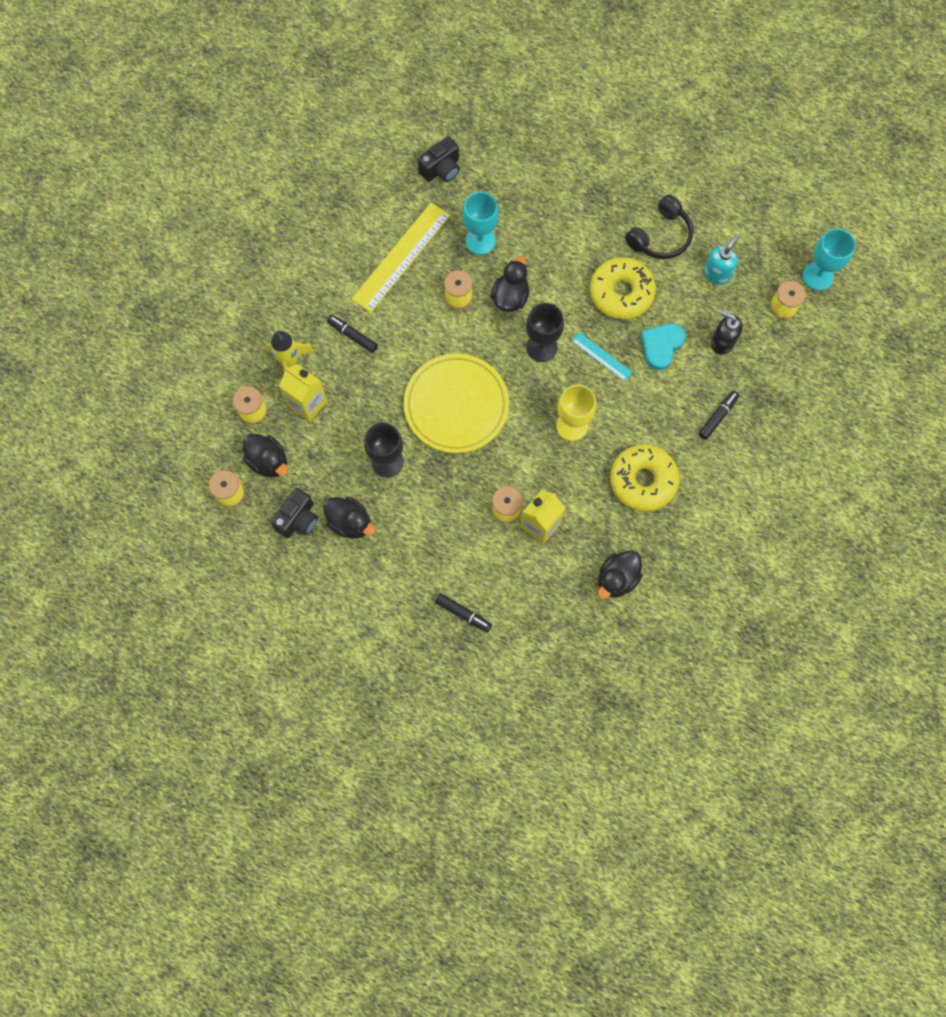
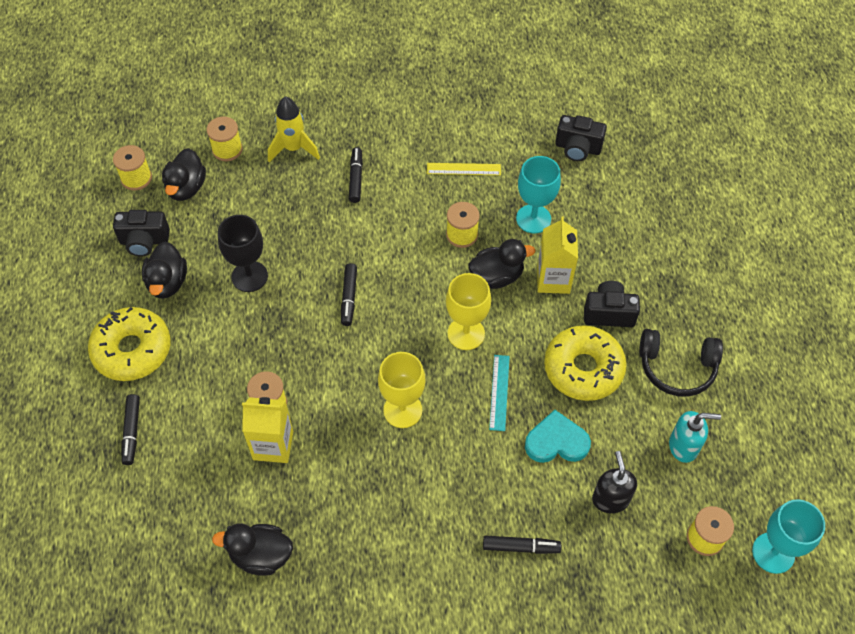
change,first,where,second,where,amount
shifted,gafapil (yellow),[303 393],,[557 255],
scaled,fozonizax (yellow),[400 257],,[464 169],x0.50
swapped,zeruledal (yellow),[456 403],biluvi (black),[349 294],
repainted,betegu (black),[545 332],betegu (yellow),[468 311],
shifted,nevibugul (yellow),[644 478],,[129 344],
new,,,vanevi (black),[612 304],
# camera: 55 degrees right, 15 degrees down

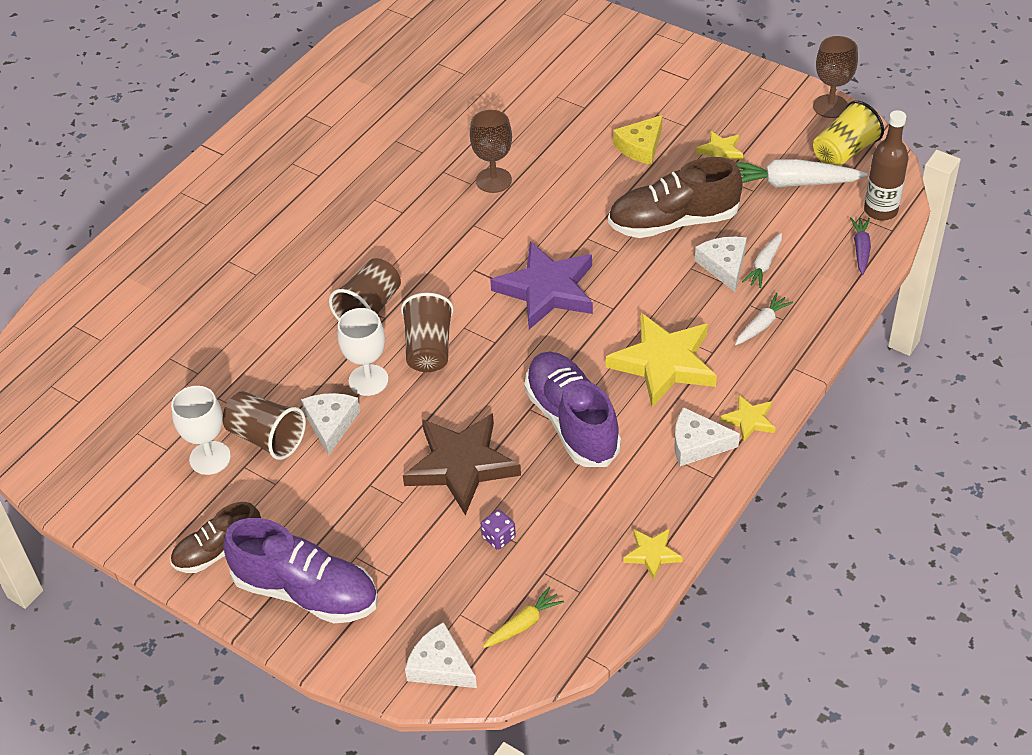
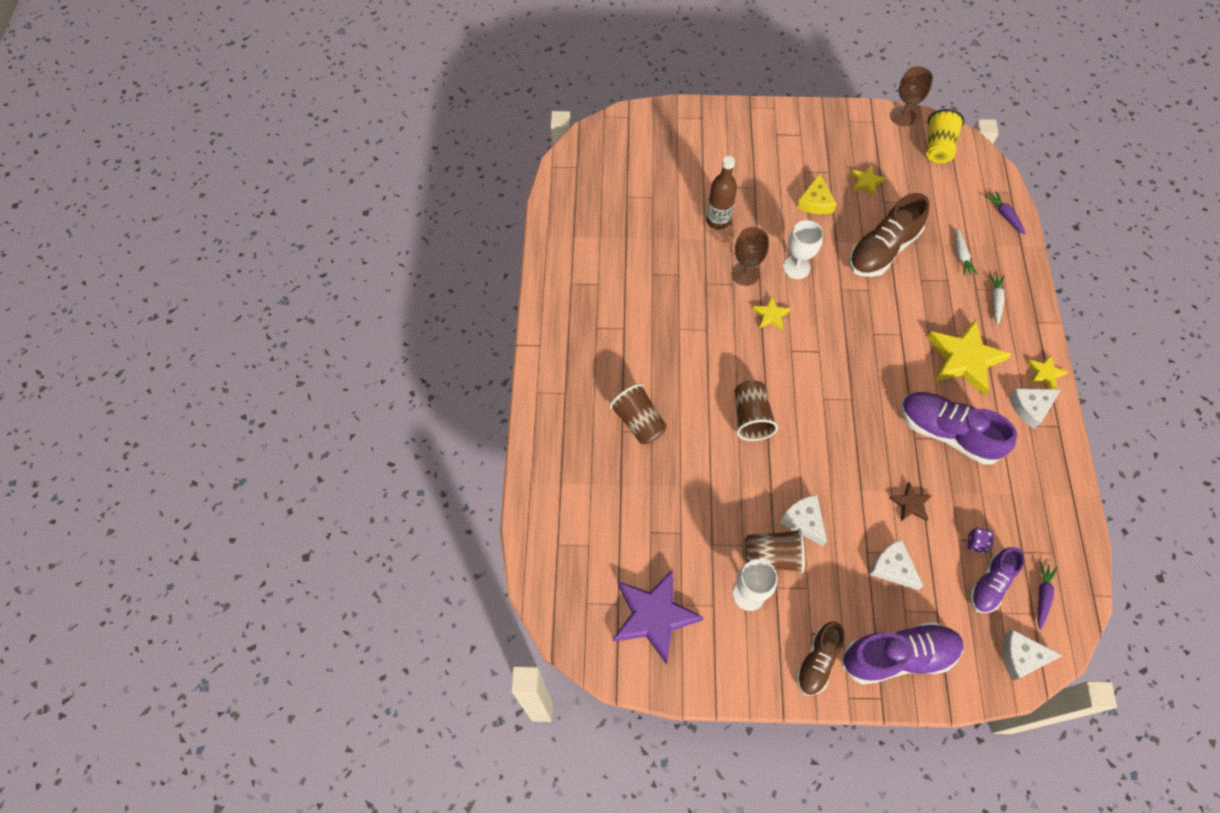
change,first,where,second,where,amount
shifted,betegu (white),[363 352],,[803 249],
shifted,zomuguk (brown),[427 332],,[638 414],
scaled,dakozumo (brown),[462 464],,[910 501],x0.48
repainted,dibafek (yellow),[523 617],dibafek (purple),[1047 596],
shifted,dakozumo (purple),[541 285],,[658 616],
shifted,dakozumo (yellow),[653 554],,[771 313],
shifted,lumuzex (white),[721 264],,[896 564],
gone,dibafek (white),[801 173],,,
shifted,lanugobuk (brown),[886 165],,[721 192],
new,,,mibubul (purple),[997 580],
# camera: 35 degrees left, 15 degrees up

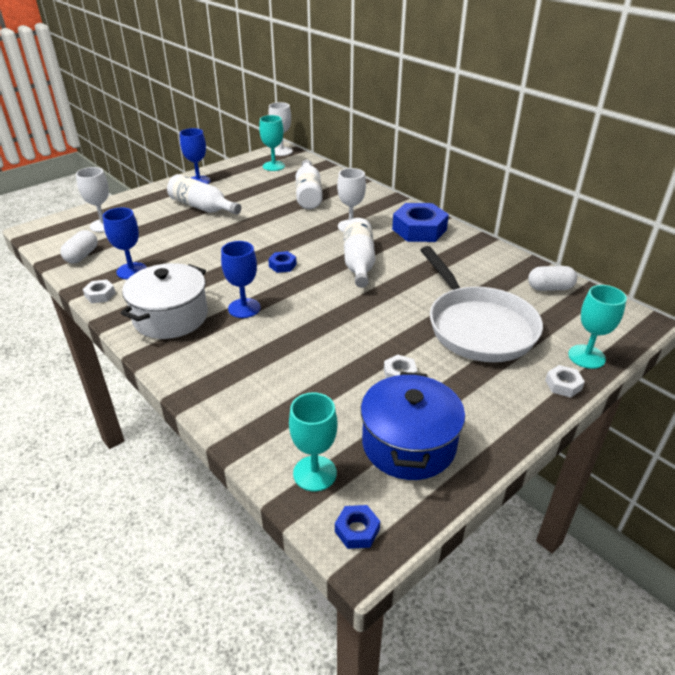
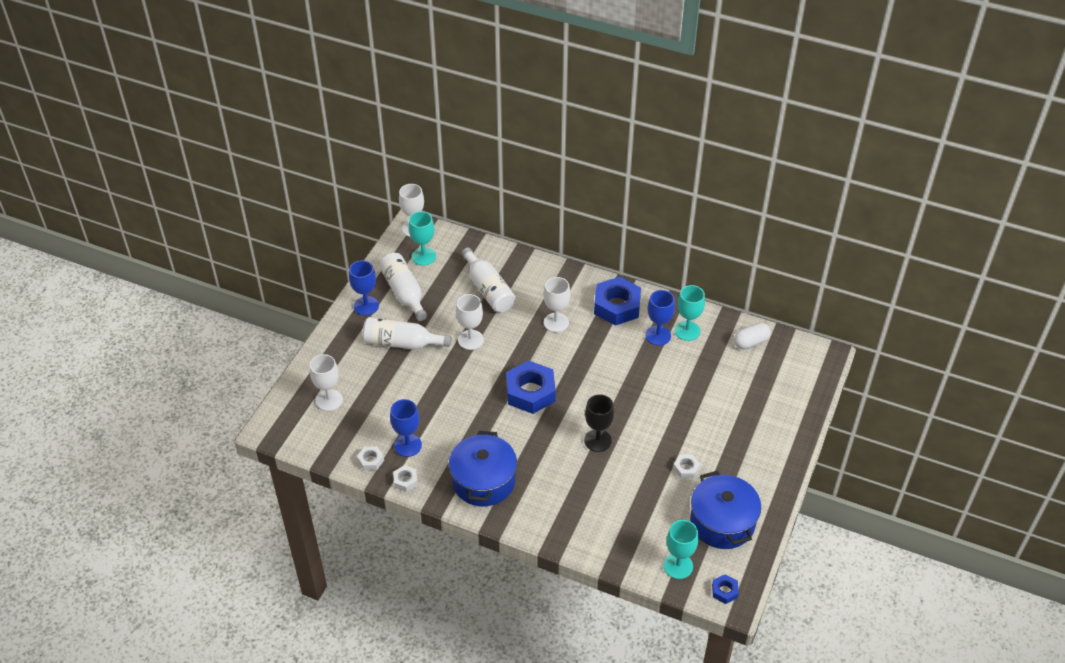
change,first,where,second,where,amount
gone,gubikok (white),[79 246],,,
repainted,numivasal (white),[164 301],numivasal (blue),[483 468],
shifted,betegu (blue),[241 279],,[660 318],
scaled,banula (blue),[282 262],,[531 387],x2.15
shifted,lanugobuk (white),[359 253],,[403 287],
gone,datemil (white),[481 304],,,
shifted,banula (white),[565 381],,[370 458],
shifted,betegu (turquoise),[597 327],,[690 313],
new,,,betegu (white),[470 322],
new,,,betegu (black),[599 423],
# camera: 25 degrees left, 10 degrees up

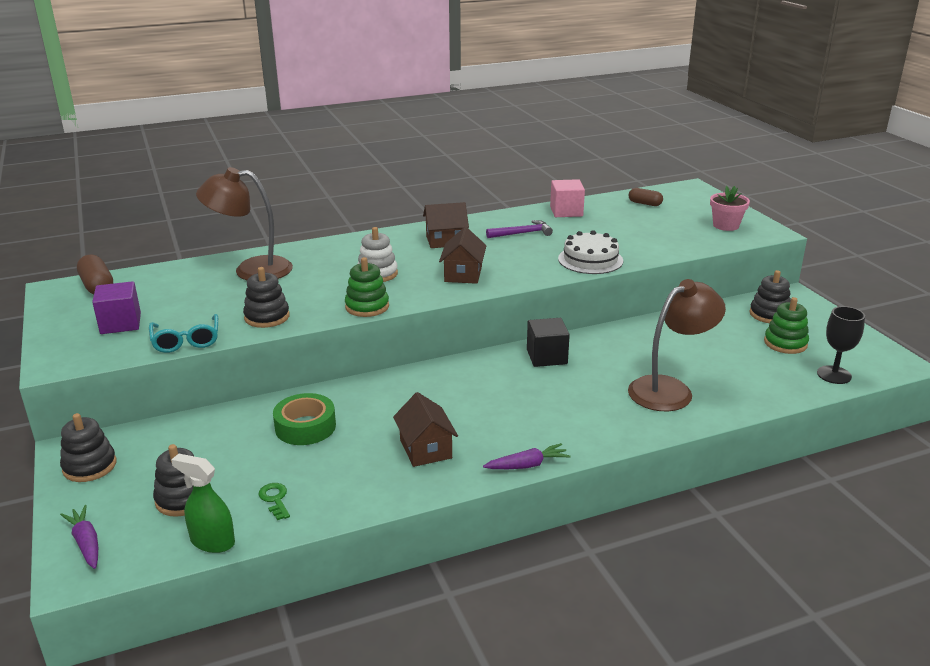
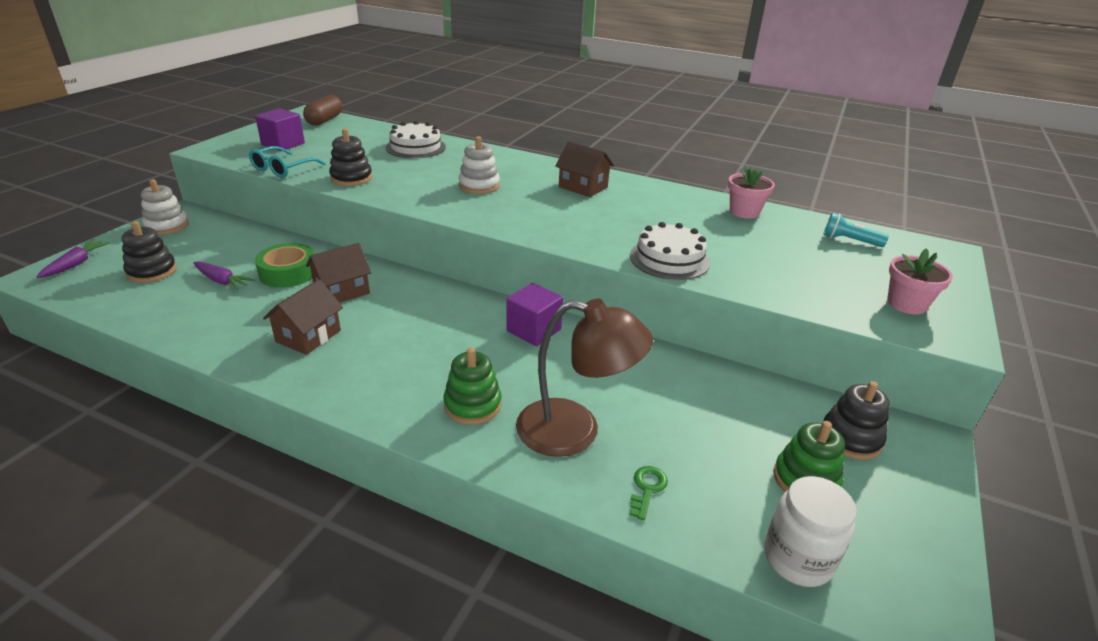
change,first,where,second,where,amount
repainted,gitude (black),[88 447],gitude (white),[165 207],
gone,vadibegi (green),[203 503],,,
swapped,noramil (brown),[244 223],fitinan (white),[415 139],
shifted,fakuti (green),[274 501],,[648 493],
shifted,gitude (green),[367 287],,[472 386],
shifted,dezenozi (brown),[462 255],,[339 273],
shifted,dibafek (purple),[526 456],,[224 275],
gone,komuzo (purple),[519 229],,,
repainted,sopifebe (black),[548 342],sopifebe (purple),[534 314],
swapped,sopifebe (pink),[567 198],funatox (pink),[751 192],
swapped,gubikok (brown),[646 197],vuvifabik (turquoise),[856 230],
swapped,betegu (black),[841 345],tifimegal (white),[810 531],
# camera: 45 degrees right, 5 degrees up

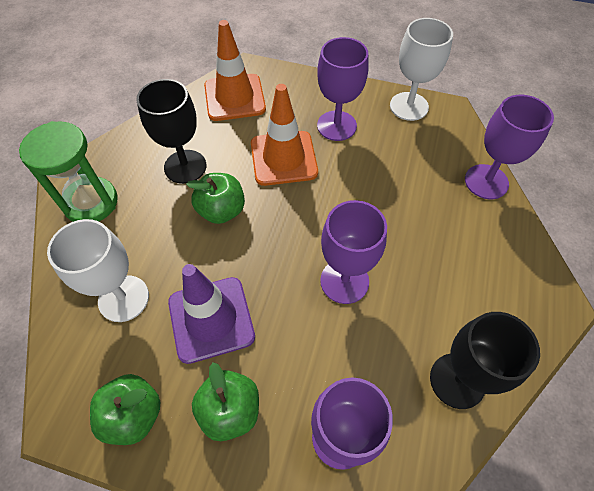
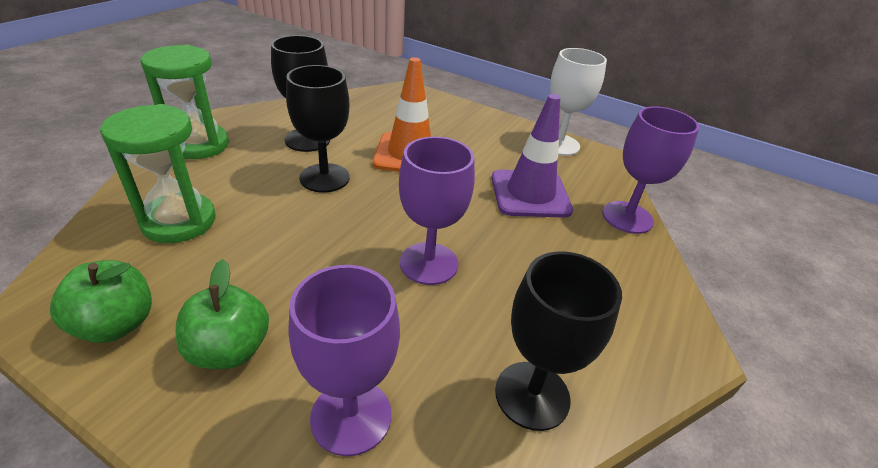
change,first,where,second,where,amount
swapped,betegu (white),[98 270],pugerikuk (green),[158 173],
shifted,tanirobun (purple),[211 314],,[532 156],
swapped,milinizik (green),[215 198],betegu (black),[318 129],
gone,tanirobun (orange),[235 70],,,
gone,betegu (purple),[343 89],,,
# camera: 10 degrees right, 20 degrees down

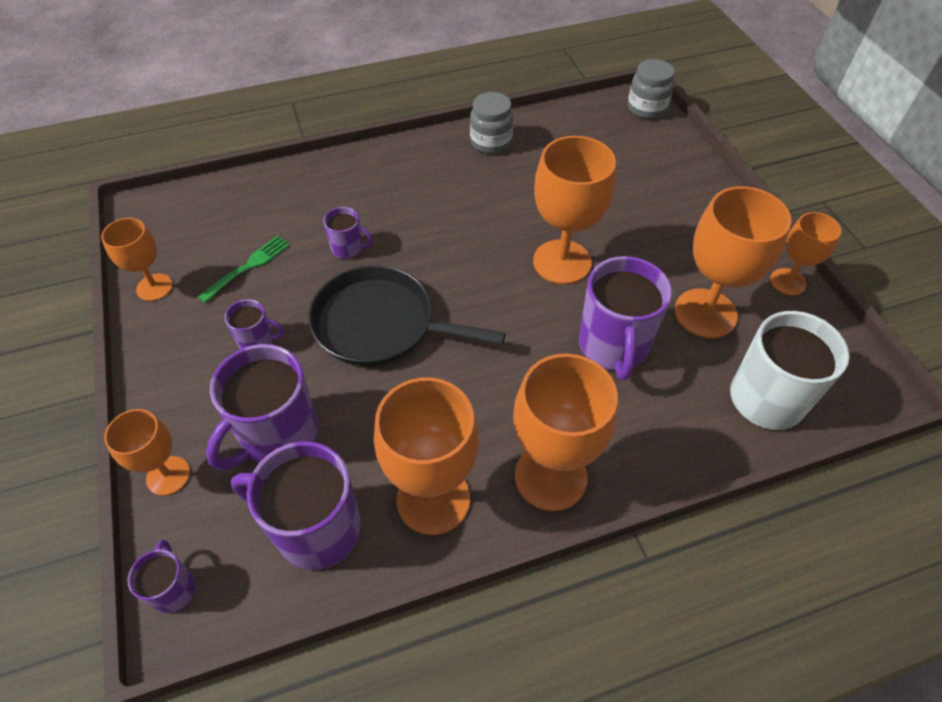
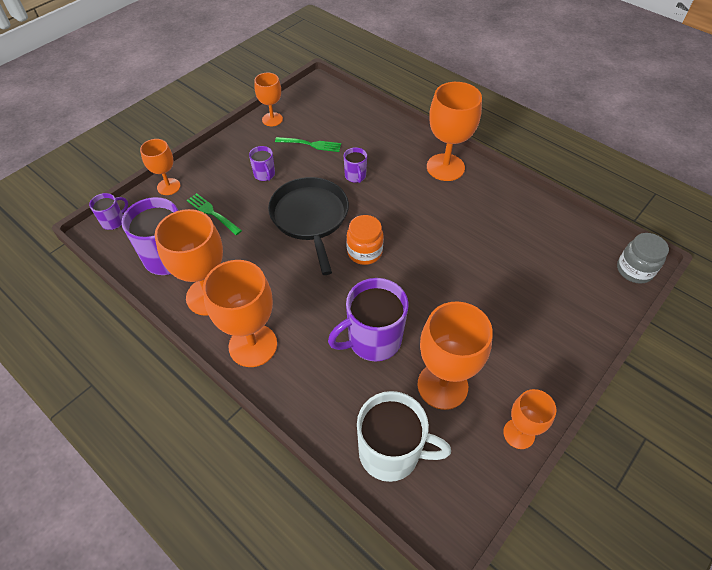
change,first,where,second,where,amount
swapped,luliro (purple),[262 407],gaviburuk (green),[214 214],
gone,tifimegal (grey),[491 123],,,
shifted,betegu (orange),[574 210],,[454 131],
new,,,tifimegal (orange),[365 240],
# camera: 60 degrees right, 0 degrees up

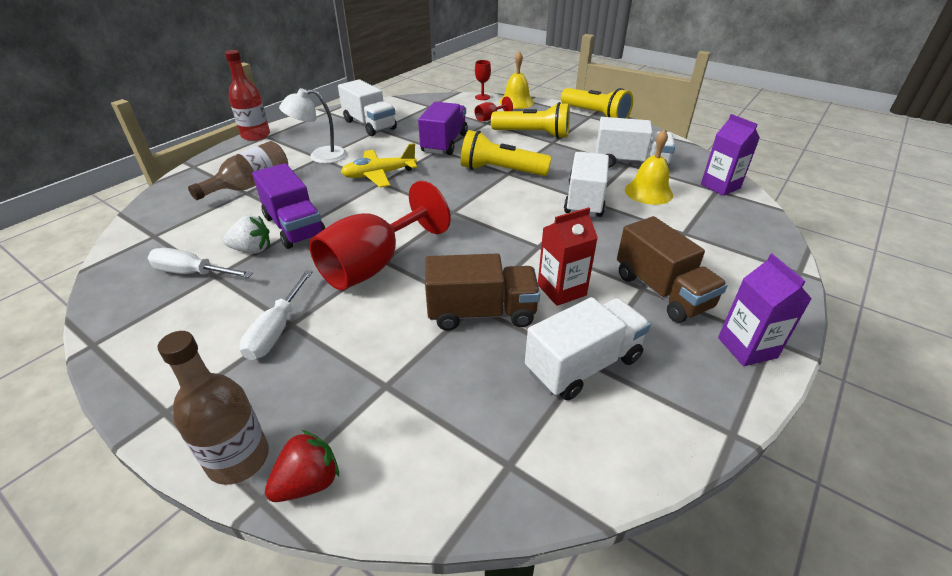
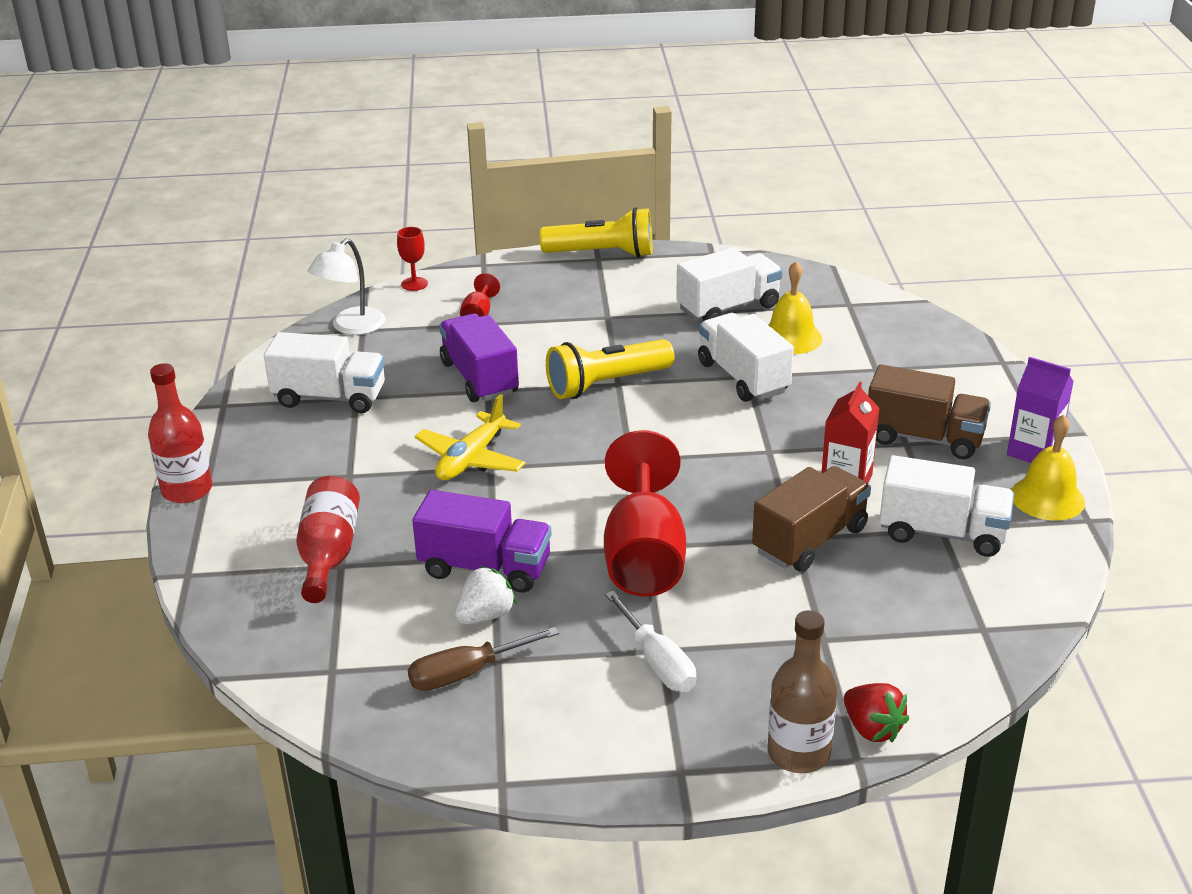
change,first,where,second,where,amount
repainted,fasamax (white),[200 263],fasamax (brown),[483 659],
repainted,lanugobuk (brown),[238 170],lanugobuk (red),[328 539],
rotated,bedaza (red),[302 466],,[876 712],135 degrees clockwise
shifted,noramil (white),[313 126],,[346 286],
gone,vuvifabik (yellow),[530 120],,,
shifted,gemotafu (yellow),[516 80],,[1048 467],
rotated,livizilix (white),[588 348],,[946 506],90 degrees clockwise
gone,gafapil (purple),[730 155],,,
# camera: 40 degrees left, 5 degrees down

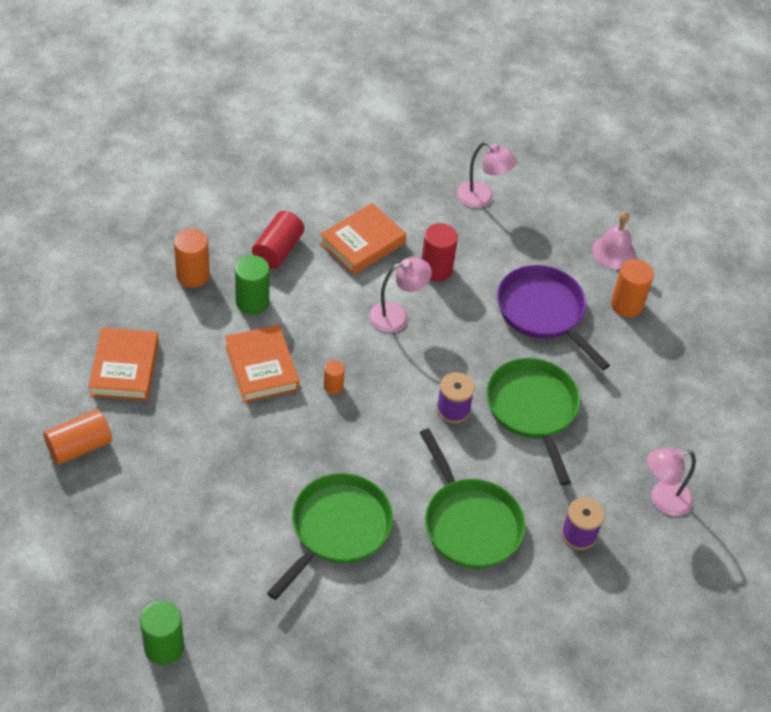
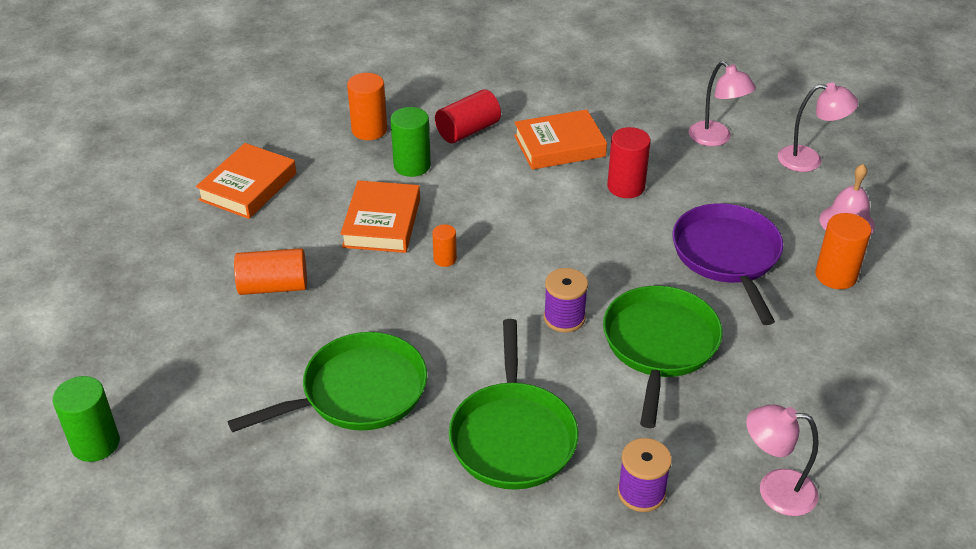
change,first,where,second,where,amount
shifted,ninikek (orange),[77 437],,[270 271],
shifted,noramil (pink),[400 294],,[818 127],
# camera: 30 degrees right, 10 degrees down

